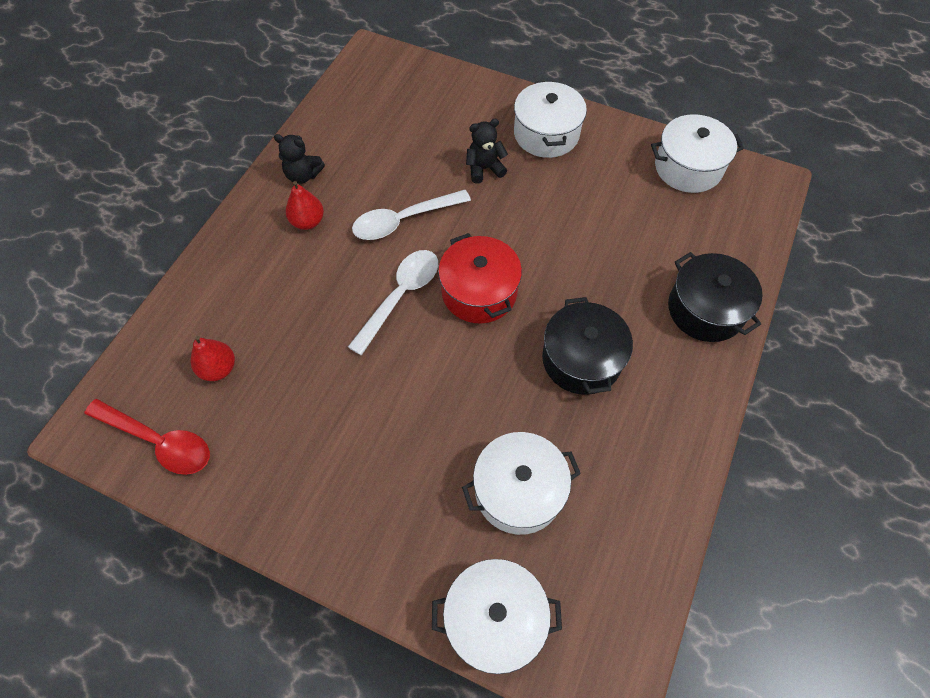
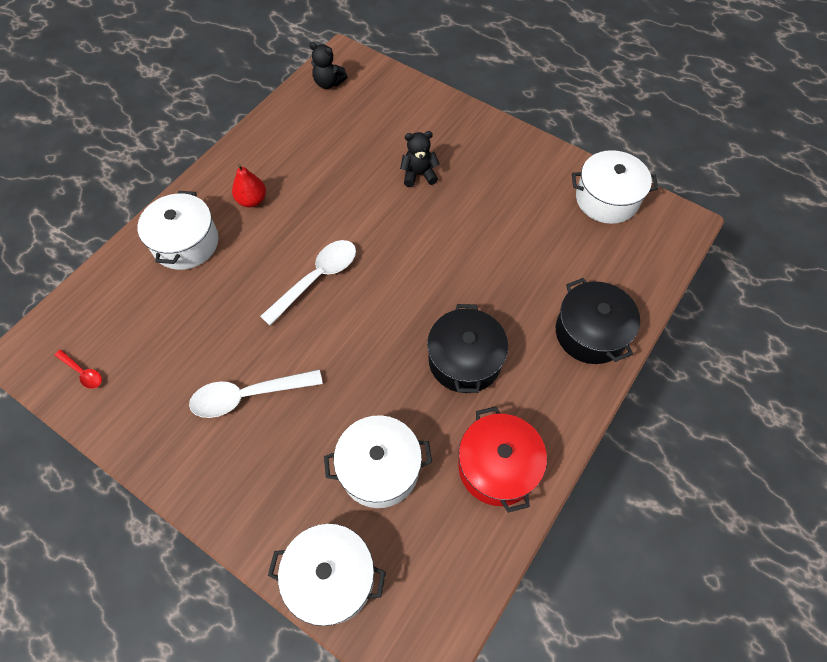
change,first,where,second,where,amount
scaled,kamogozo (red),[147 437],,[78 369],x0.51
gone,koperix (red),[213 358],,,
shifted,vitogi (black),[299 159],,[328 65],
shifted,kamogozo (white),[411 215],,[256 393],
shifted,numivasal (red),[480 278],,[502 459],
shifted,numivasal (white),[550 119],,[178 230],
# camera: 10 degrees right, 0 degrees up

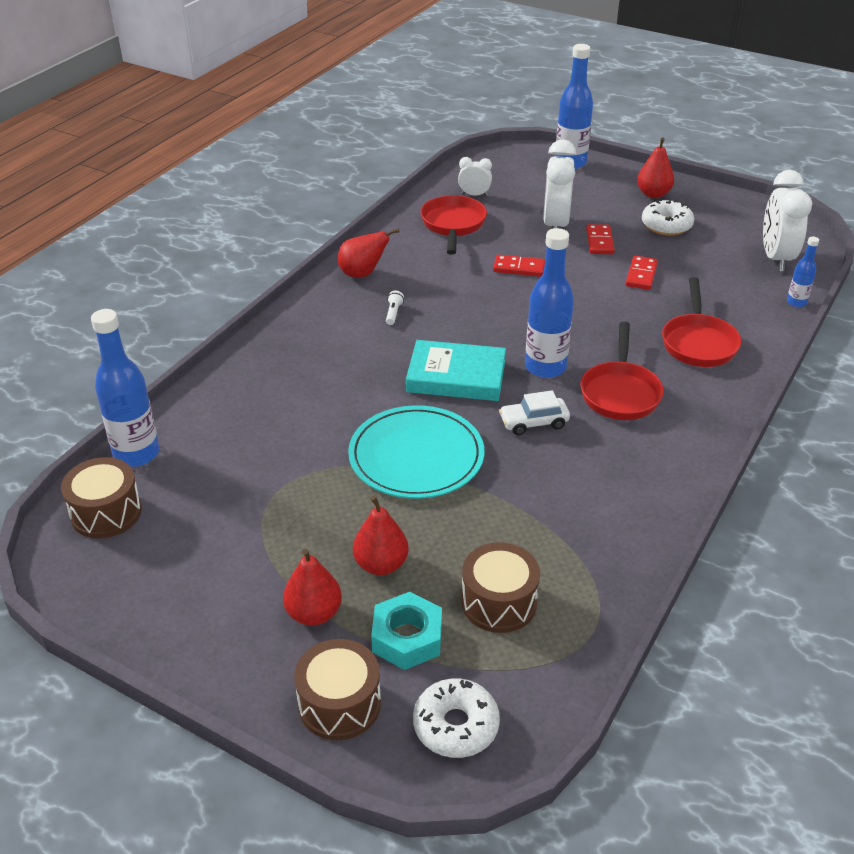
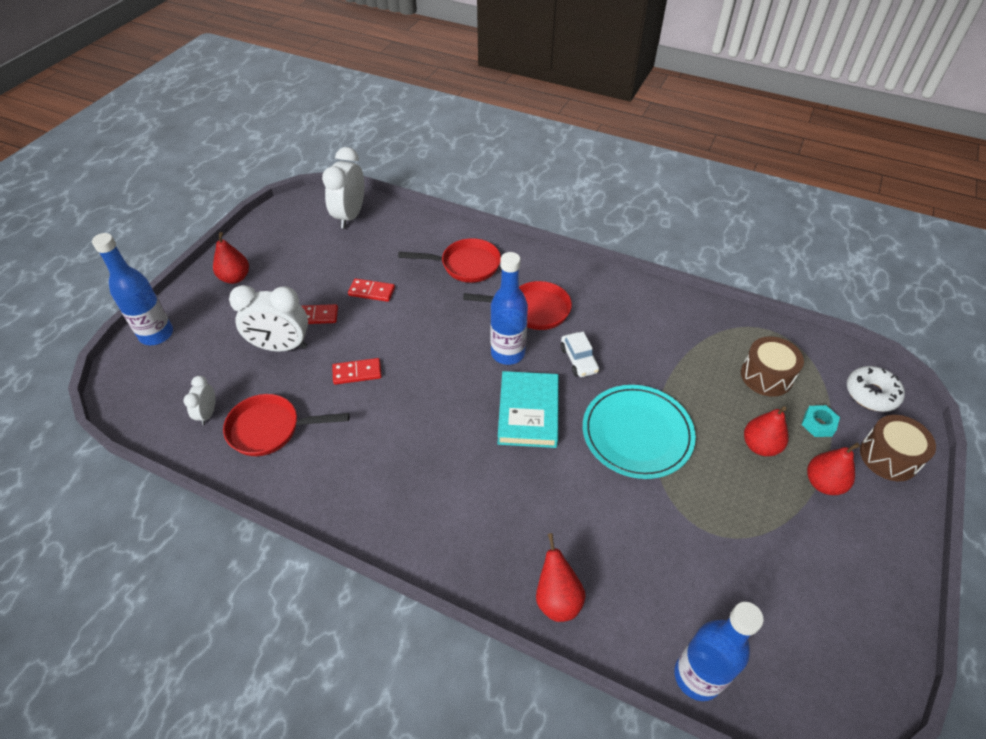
change,first,where,second,where,amount
gone,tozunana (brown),[101 497],,,
shifted,koperix (red),[368 253],,[561 577],
scaled,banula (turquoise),[406 631],,[821 421],x0.65
gone,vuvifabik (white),[395 307],,,
rotated,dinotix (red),[519 266],,[357 371],75 degrees clockwise
gone,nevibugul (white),[668 218],,,
rotated,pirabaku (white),[787 221],,[343 188],105 degrees clockwise
gone,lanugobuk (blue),[803 272],,,
# camera: 95 degrees left, 10 degrees up

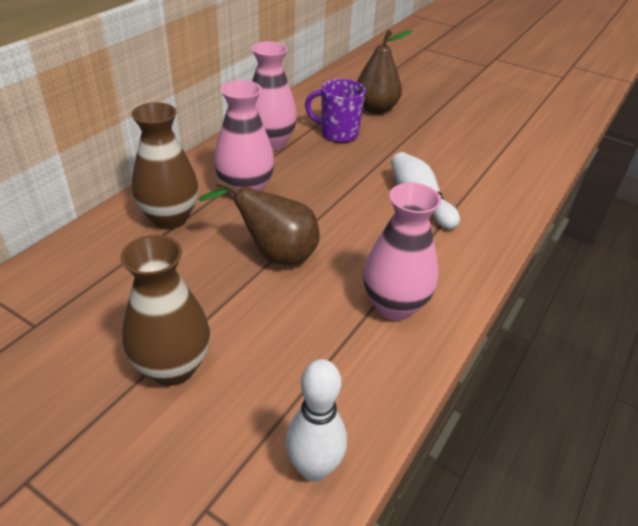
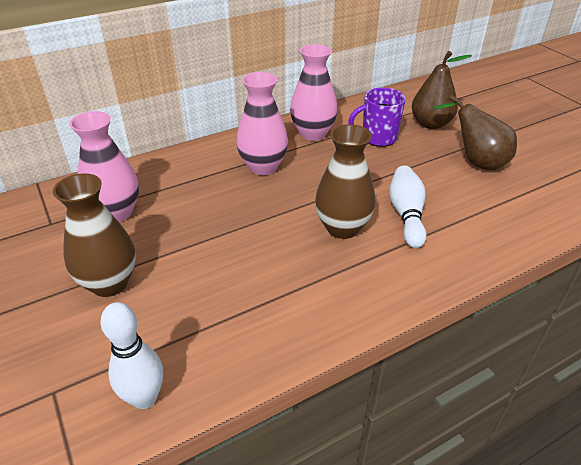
change,first,where,second,where,amount
shifted,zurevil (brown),[164 165],,[345 181],
shifted,koperix (brown),[259 222],,[475 132],
rotated,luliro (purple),[335 111],,[377 117],60 degrees counterclockwise
shifted,zurevil (pink),[402 252],,[104 166],
# camera: 30 degrees right, 0 degrees up

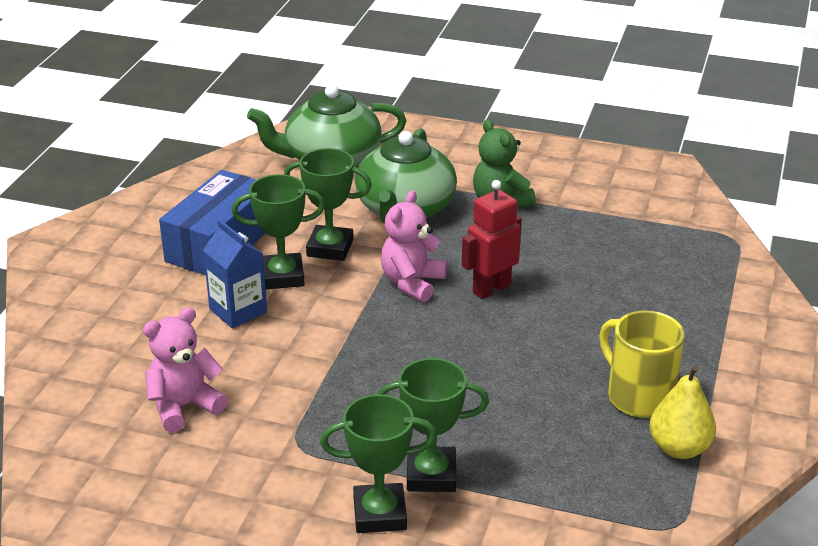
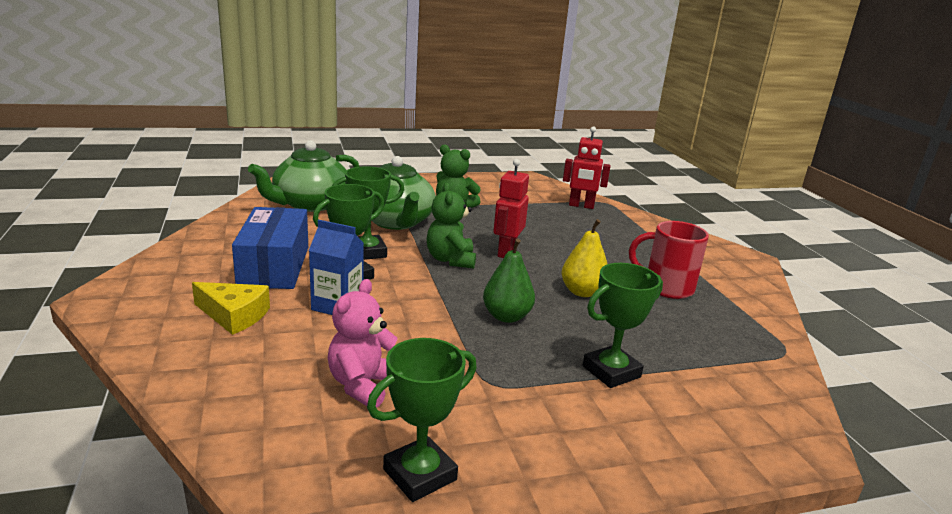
change,first,where,second,where,amount
shifted,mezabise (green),[378 463],,[422 420],
repainted,vitogi (pink),[414 246],vitogi (green),[451 226],
repainted,luliro (yellow),[642 364],luliro (red),[669 260],
shifted,koperix (yellow),[682 412],,[584 258],
new,,,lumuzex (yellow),[231 308],
new,,,koperix (green),[509 281],
new,,,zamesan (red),[587 168],
# camera: 35 degrees left, 10 degrees down

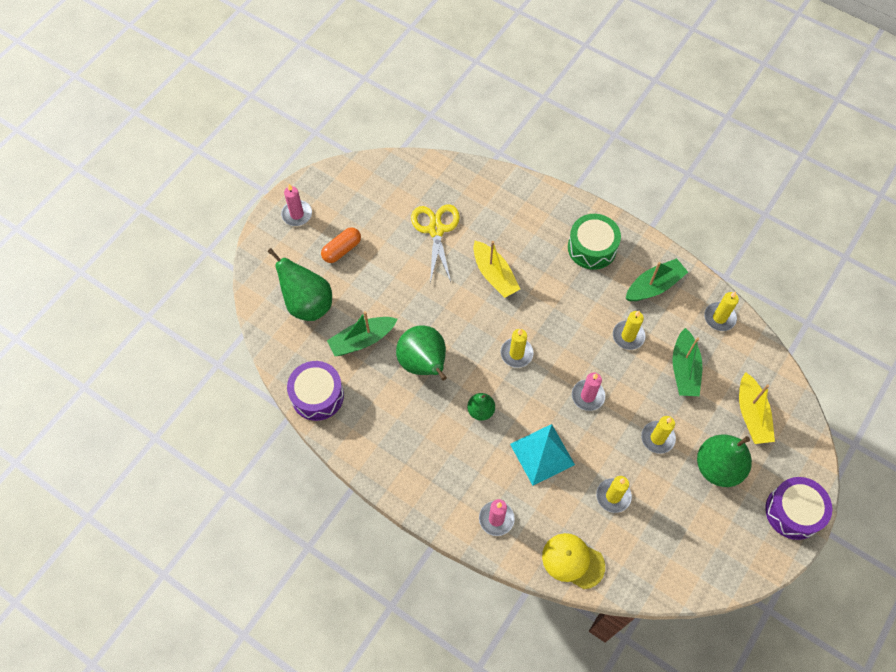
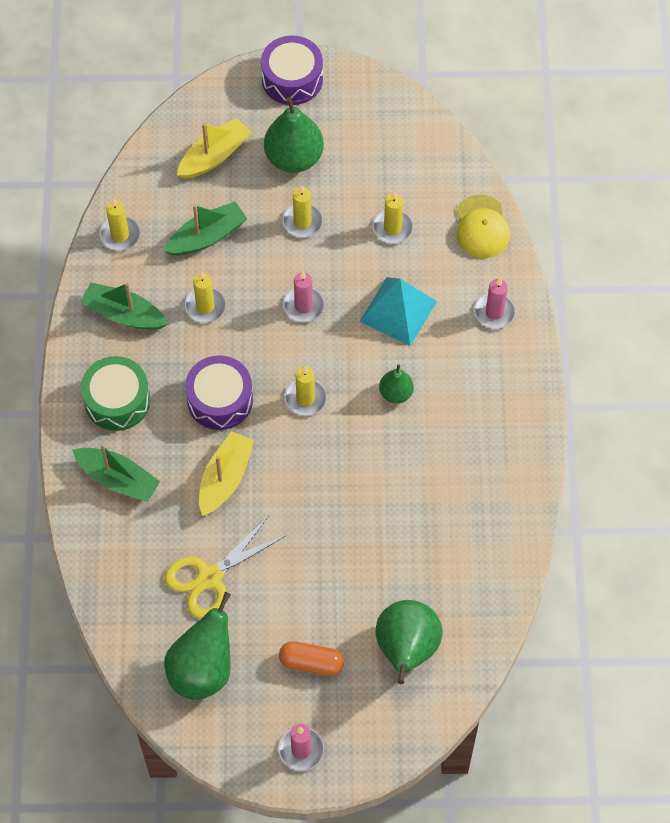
change,first,where,second,where,amount
shifted,tozunana (purple),[315 391],,[219 392],
shifted,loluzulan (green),[362 333],,[116 473],
shifted,koperix (green),[421 353],,[197 646],
# camera: 125 degrees left, 0 degrees up

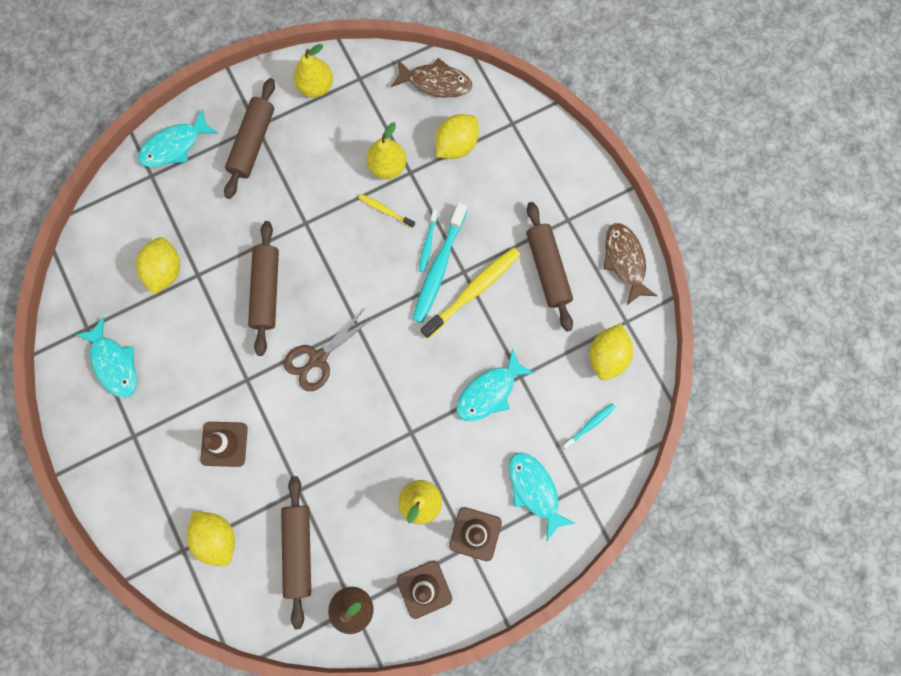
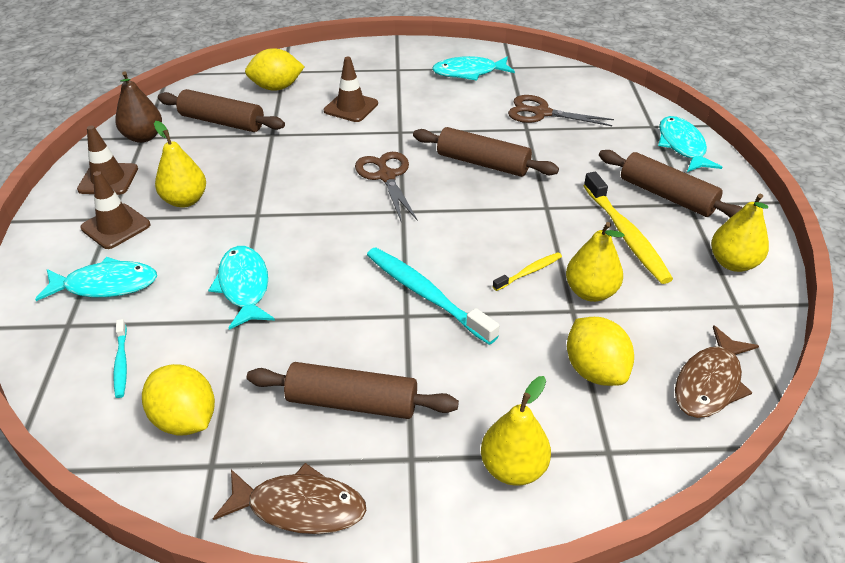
change,first,where,second,where,amount
swapped,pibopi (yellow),[158 266],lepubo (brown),[561 110],
gone,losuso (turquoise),[428 241],,,
shifted,losuso (yellow),[470 292],,[628 228],
new,,,koperix (yellow),[516 431],
# camera: 115 degrees right, 35 degrees down

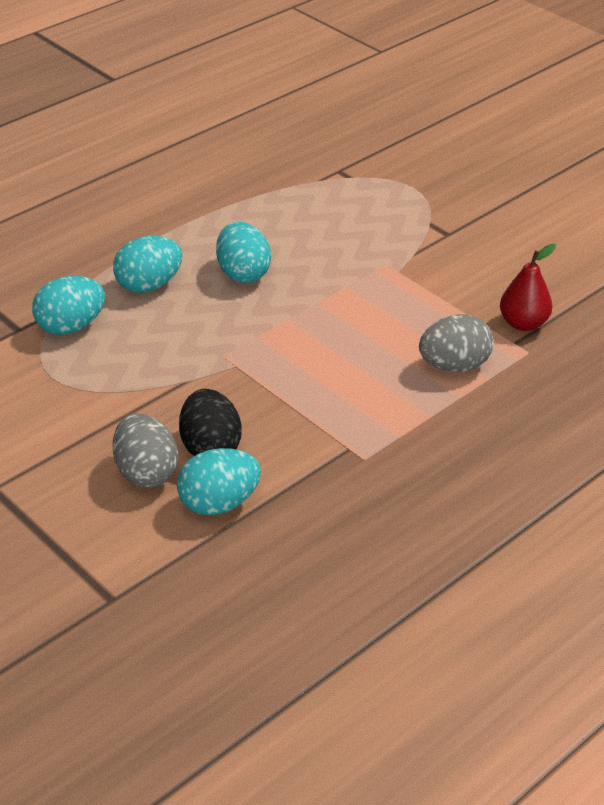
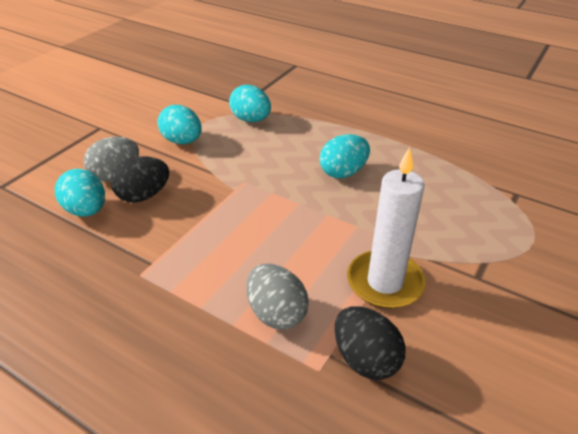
change,first,where,second,where,amount
shifted,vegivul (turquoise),[147 264],,[180 124],
swapped,koperix (red),[528 287],vegivul (black),[369 343],
new,,,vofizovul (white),[386 228],
# camera: 75 degrees right, 0 degrees up

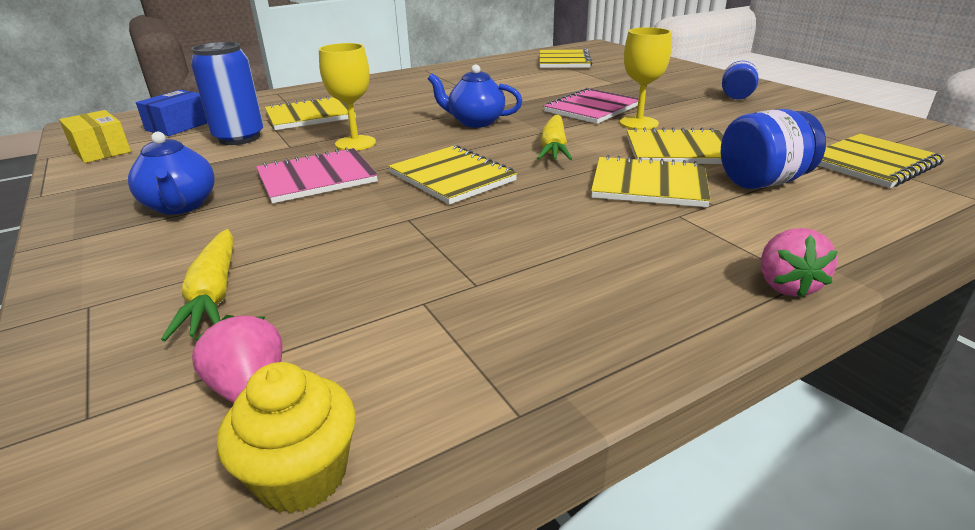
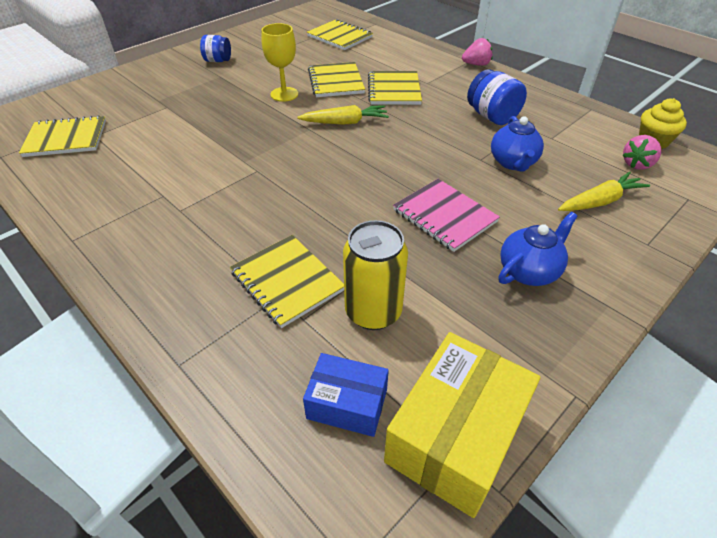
change,first,where,second,where,amount
scaled,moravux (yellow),[95 136],,[462 425],x1.71
repainted,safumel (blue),[227 93],safumel (yellow),[375 275],
gone,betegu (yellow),[347 96],,,
gone,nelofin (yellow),[453 175],,,
shifted,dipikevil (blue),[475 96],,[517 143],
gone,nelofin (pink),[591 106],,,
shifted,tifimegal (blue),[773 149],,[497 97],
# camera: 105 degrees left, 15 degrees up

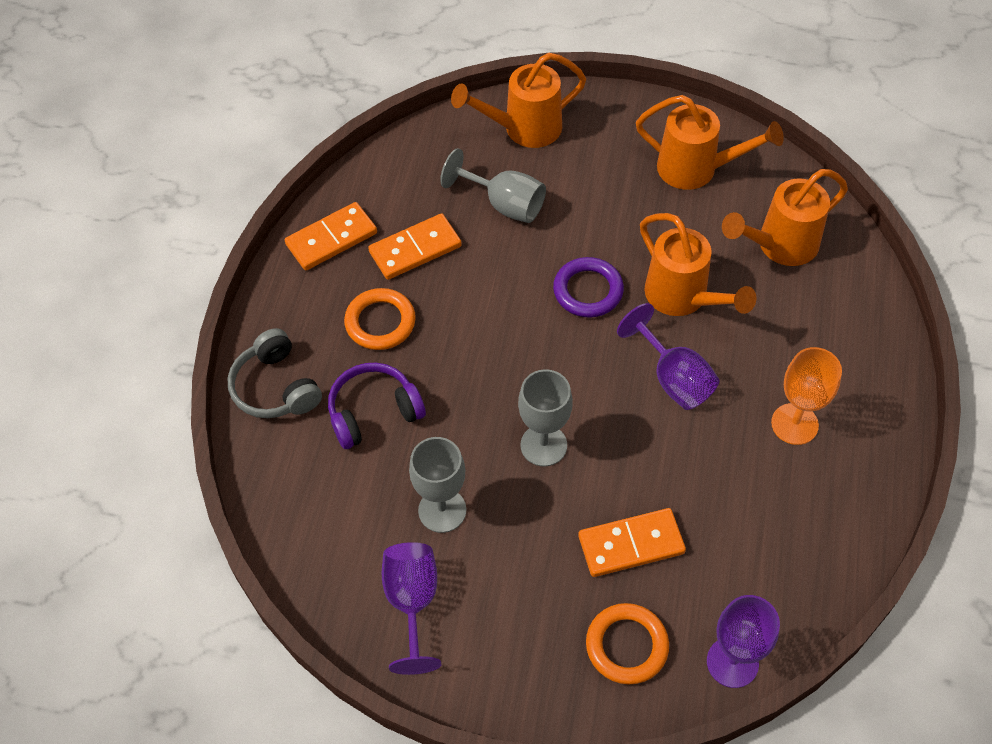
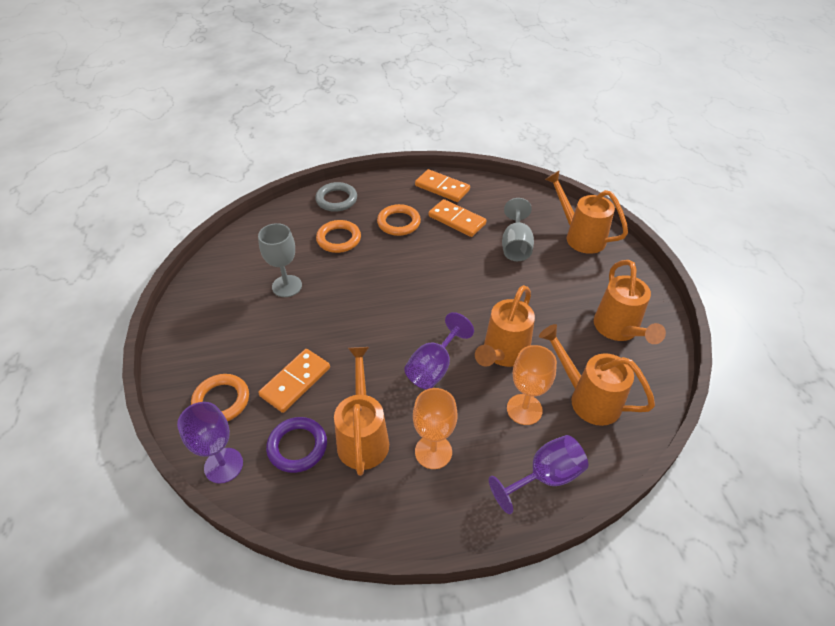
change,first,where,second,where,amount
swapped,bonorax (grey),[275 373],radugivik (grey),[336 197],
swapped,bonorax (purple),[377 406],radugivik (orange),[338 236],
shifted,betegu (purple),[411 608],,[538 474],
gone,betegu (grey),[545 417],,,
shifted,radugivik (purple),[588 287],,[296 445],
rotated,dinotix (orange),[632 542],,[294 381],75 degrees clockwise
new,,,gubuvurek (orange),[361 411],
new,,,betegu (orange),[532 385],
# camera: 65 degrees right, 10 degrees down

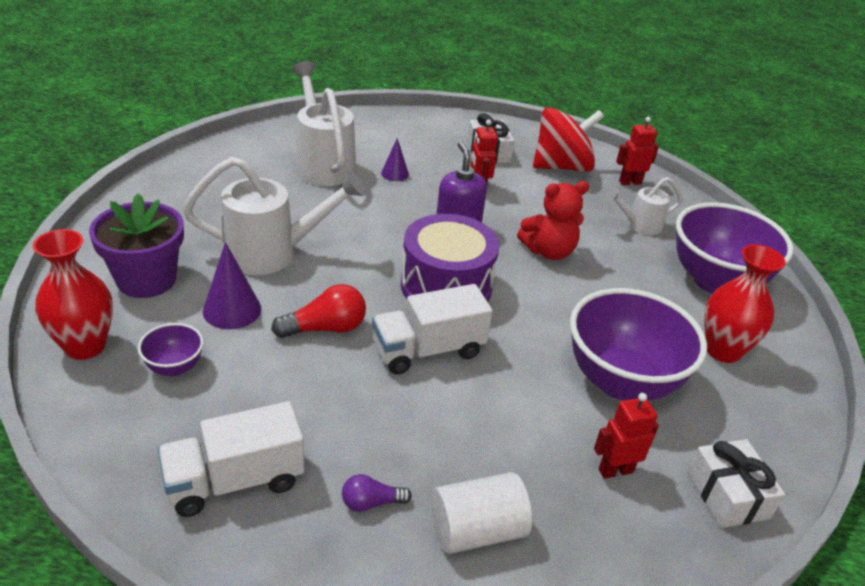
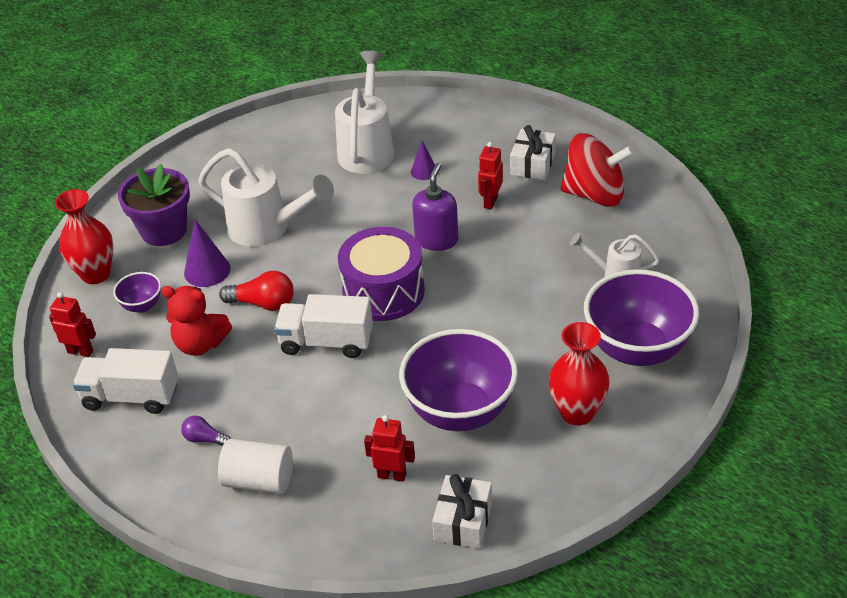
change,first,where,second,where,amount
shifted,vitogi (red),[553 220],,[196 321],
shifted,zamesan (red),[637 151],,[72 324],
# camera: 35 degrees right, 5 degrees up

